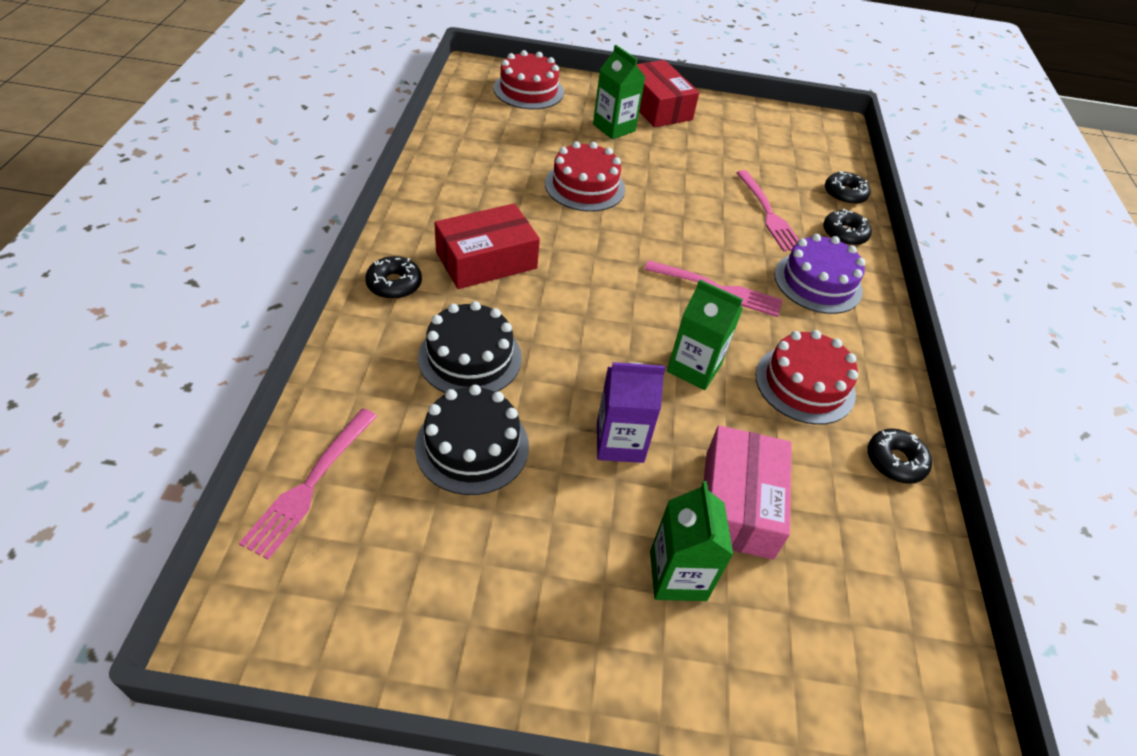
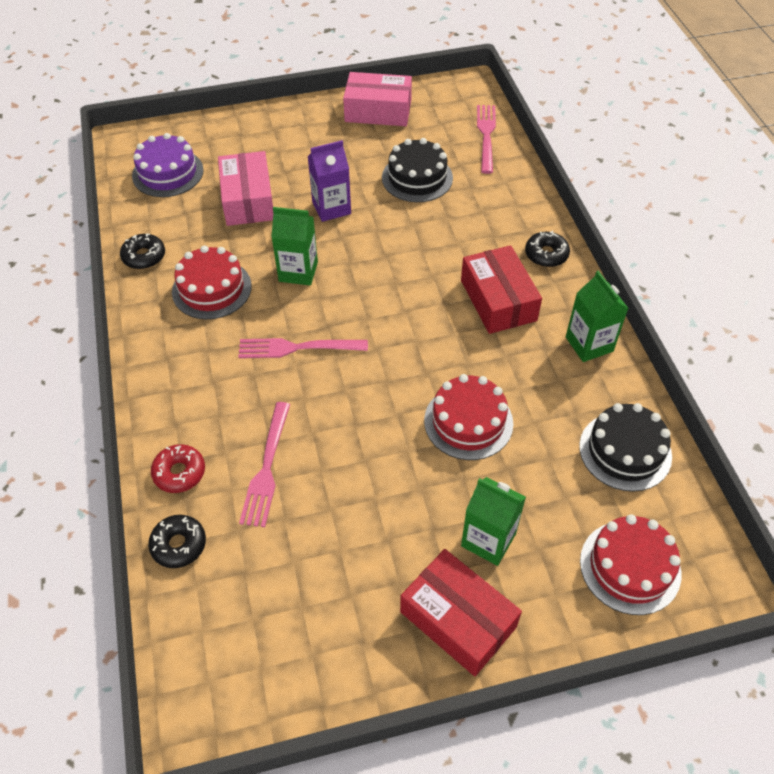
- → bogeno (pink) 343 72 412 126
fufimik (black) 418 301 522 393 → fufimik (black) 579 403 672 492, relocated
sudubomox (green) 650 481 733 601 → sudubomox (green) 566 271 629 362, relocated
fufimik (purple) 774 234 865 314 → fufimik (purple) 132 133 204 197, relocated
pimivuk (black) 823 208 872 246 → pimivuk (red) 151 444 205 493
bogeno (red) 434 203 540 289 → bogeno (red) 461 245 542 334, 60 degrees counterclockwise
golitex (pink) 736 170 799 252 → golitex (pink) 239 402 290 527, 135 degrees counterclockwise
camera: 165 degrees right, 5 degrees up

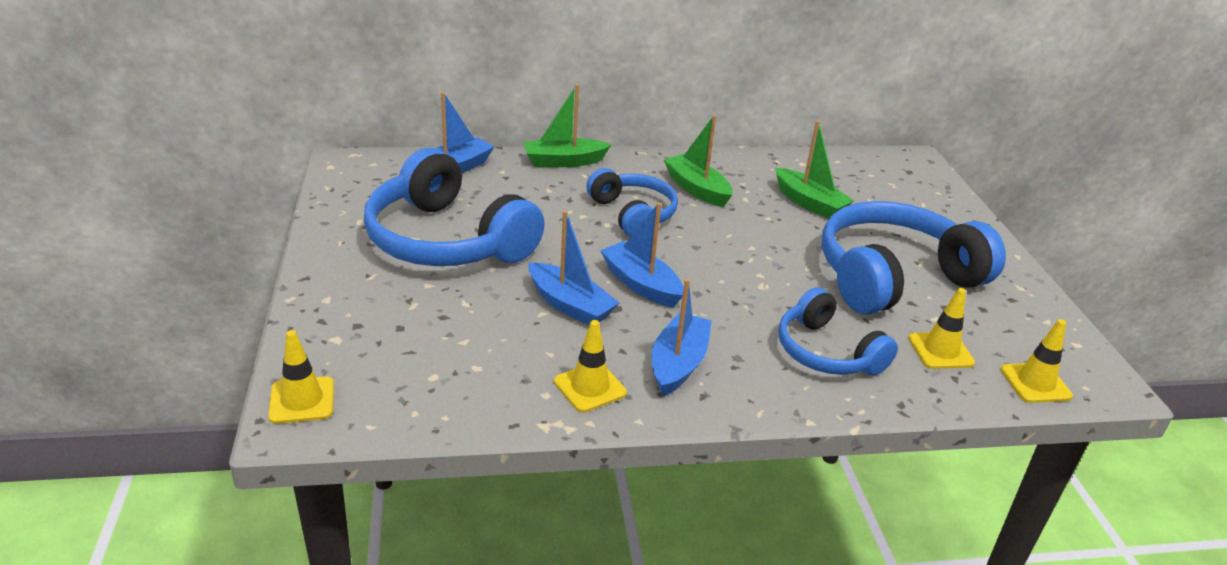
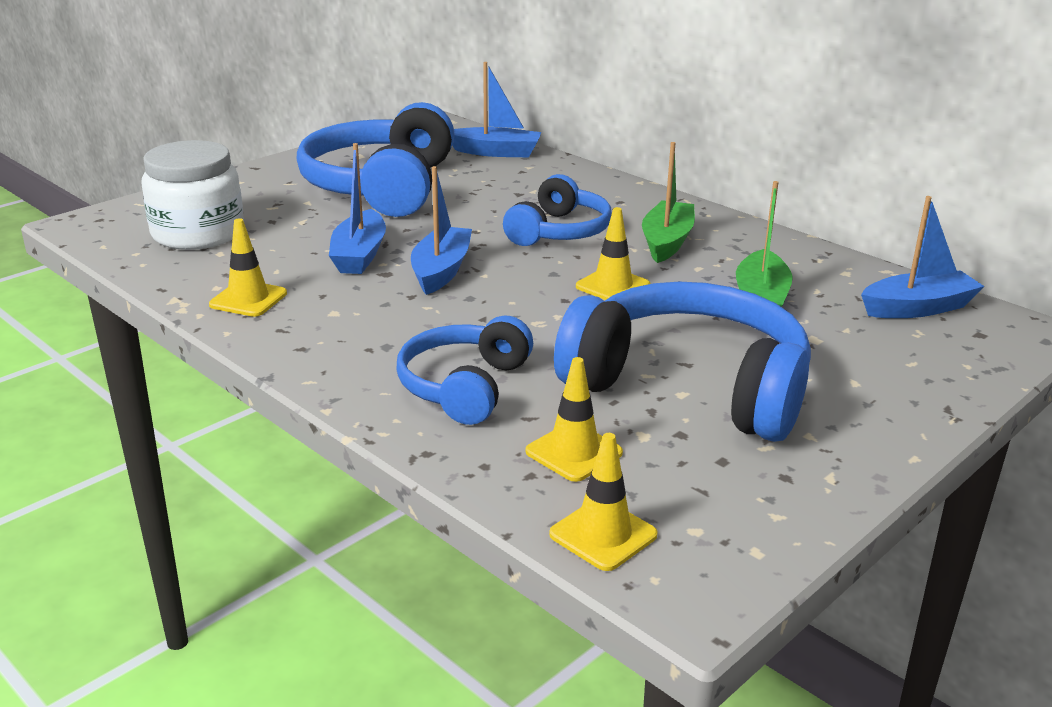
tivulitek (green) 524 84 611 167 → -
- → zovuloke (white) 141 140 244 250
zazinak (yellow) 268 330 334 424 → zazinak (yellow) 576 207 650 300, relocated
tivulitek (blue) 652 279 712 396 → tivulitek (blue) 861 196 984 318, relocated
camera: 55 degrees right, 5 degrees down

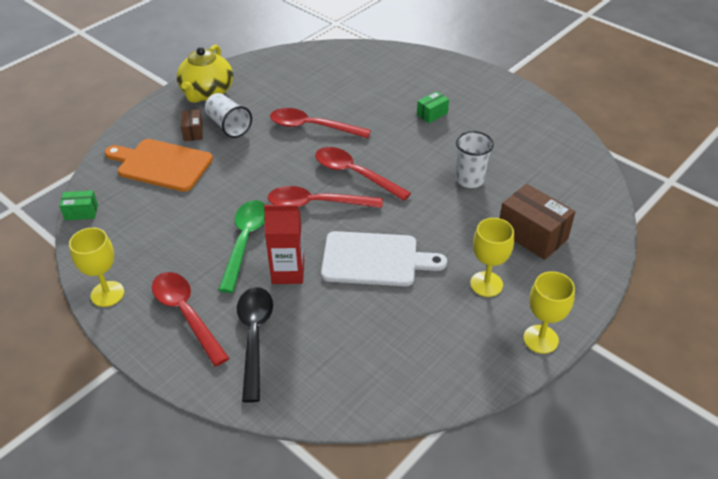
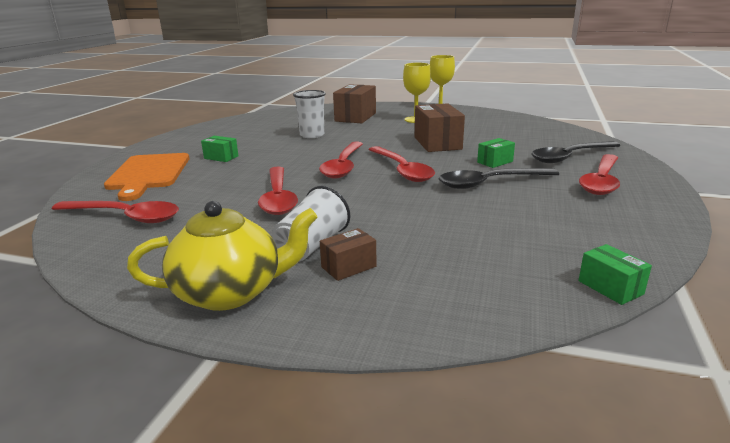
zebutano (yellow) 69 227 124 307 → -
- → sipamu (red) 52 201 179 223
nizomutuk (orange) 105 139 213 192 → nizomutuk (orange) 104 153 190 201, relocated
sudubomox (red) 264 205 304 284 → bogeno (green) 477 138 515 168
nizomutuk (white) 321 231 447 286 → bogeno (brown) 415 103 465 152
sipamu (green) 218 200 265 293 → sipamu (black) 438 168 559 189
camera: 115 degrees left, 20 degrees down

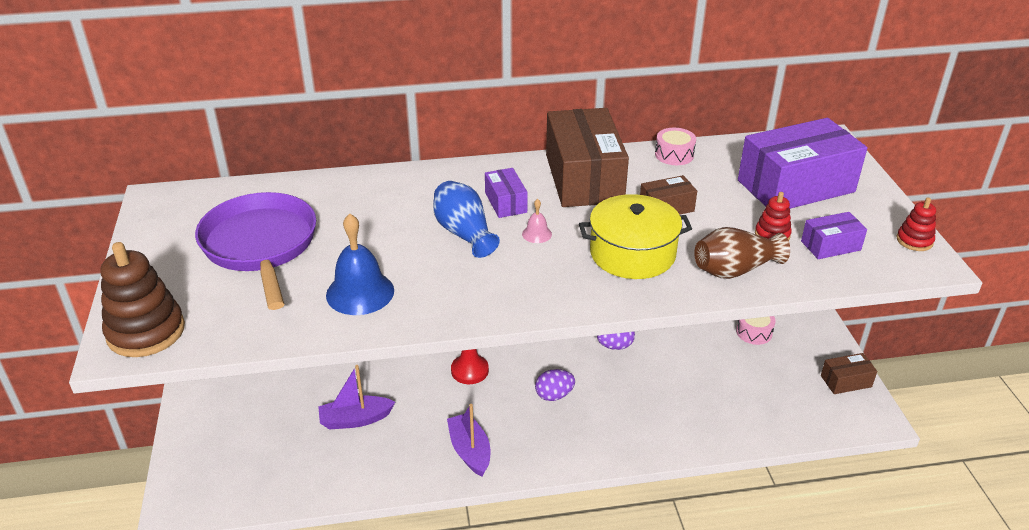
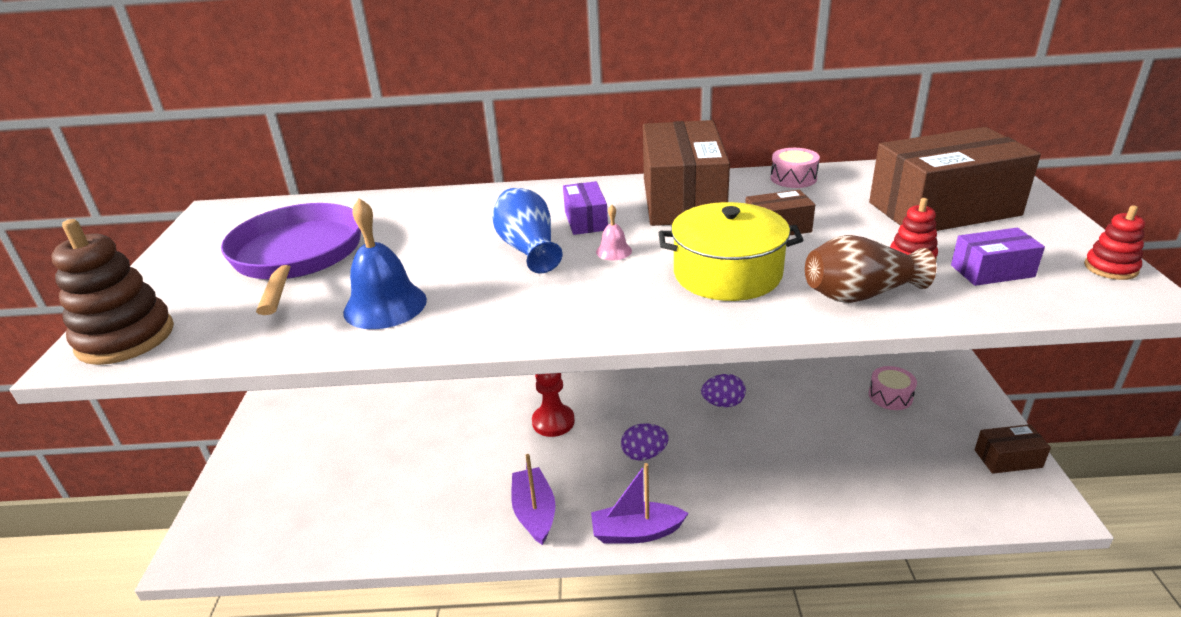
tivulitek (purple) 318 365 395 430 → tivulitek (purple) 591 463 689 543, relocated
bogeno (purple) 738 118 868 209 → bogeno (brown) 869 127 1041 231
camera: 10 degrees right, 5 degrees down

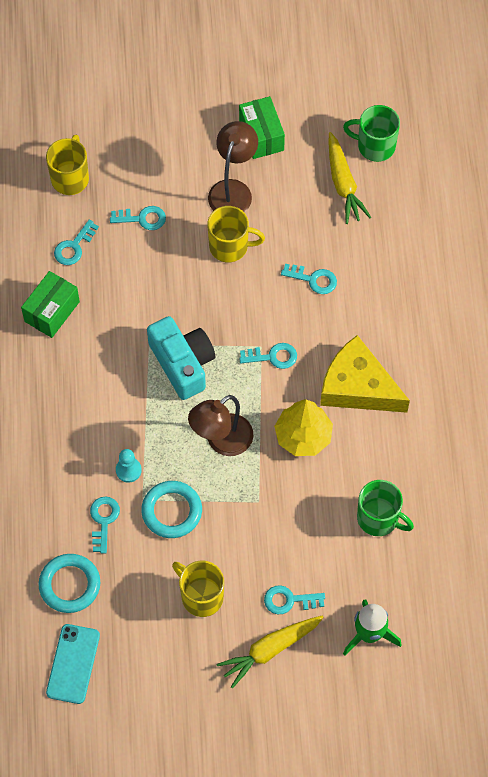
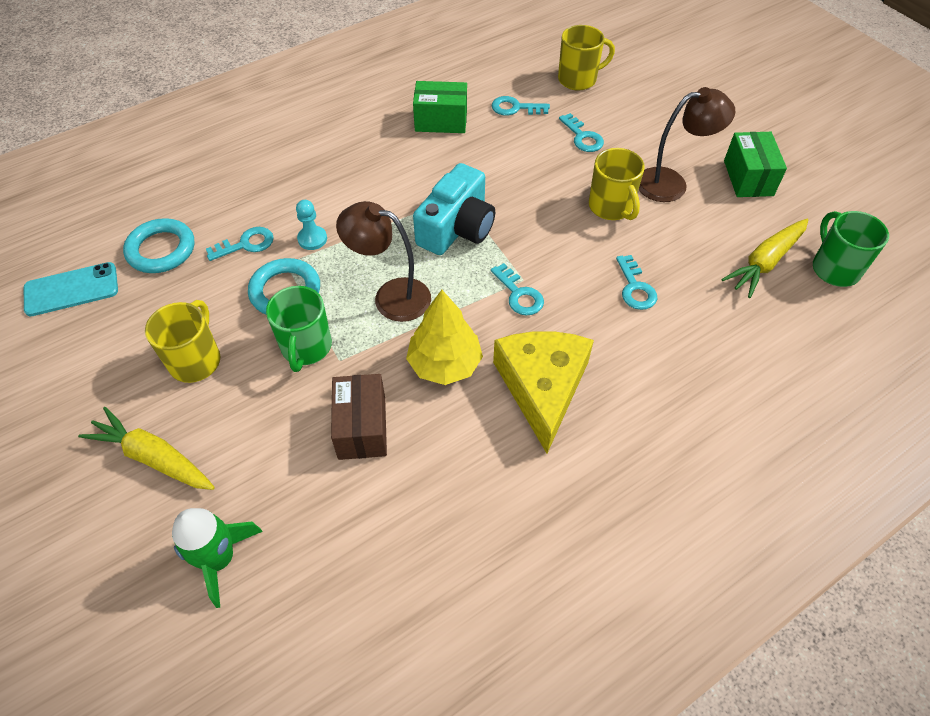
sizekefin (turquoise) 264 585 325 614 → -
- → bogeno (brown) 331 374 387 460
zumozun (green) 357 480 414 536 → zumozun (green) 266 286 332 372, relocated
bogeno (green) 239 96 285 159 → bogeno (green) 724 132 787 197, 45 degrees counterclockwise
camera: 60 degrees right, 10 degrees down

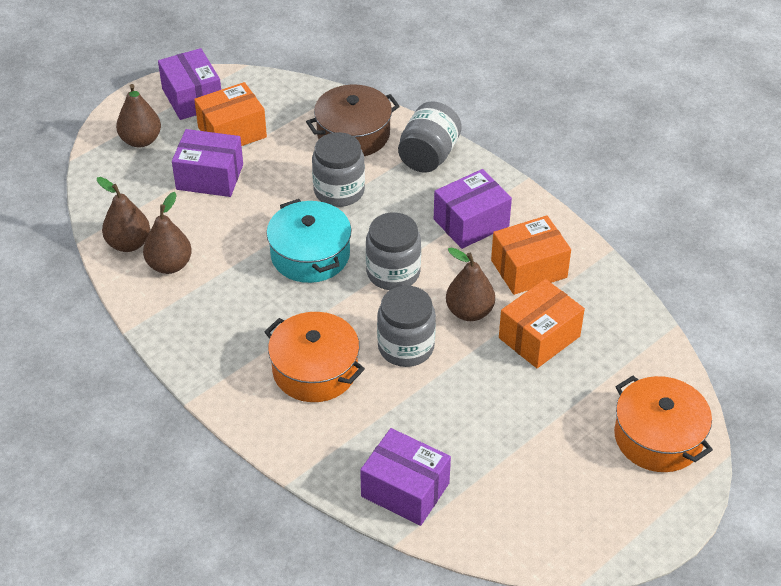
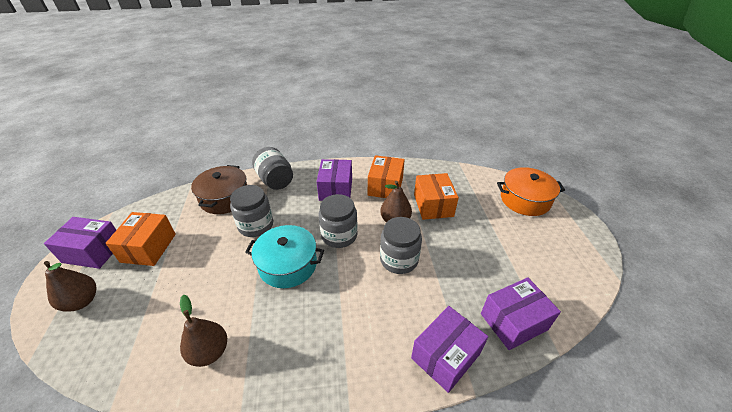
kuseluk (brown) 97 177 150 252 → -
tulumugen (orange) 265 312 365 402 → -
bogeno (purple) 172 129 243 197 → bogeno (purple) 411 306 488 393, relocated
camera: 55 degrees left, 5 degrees down

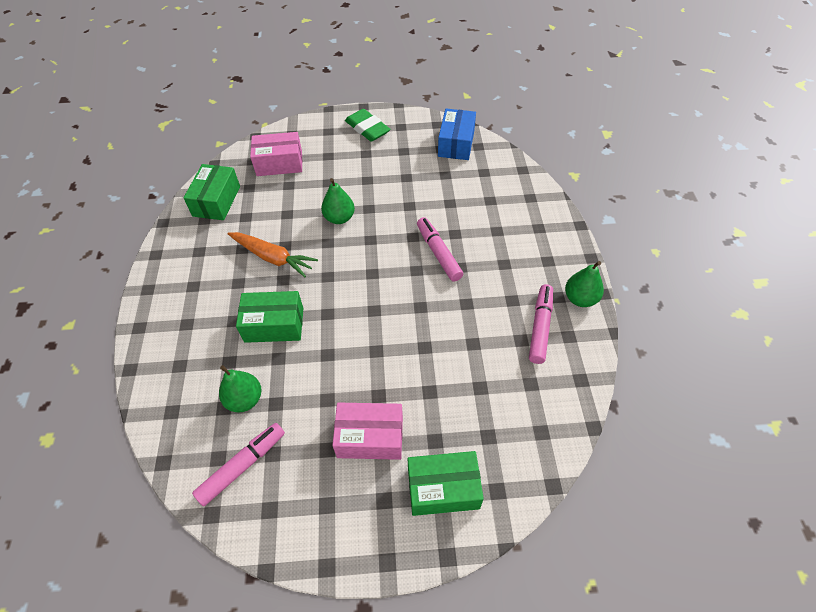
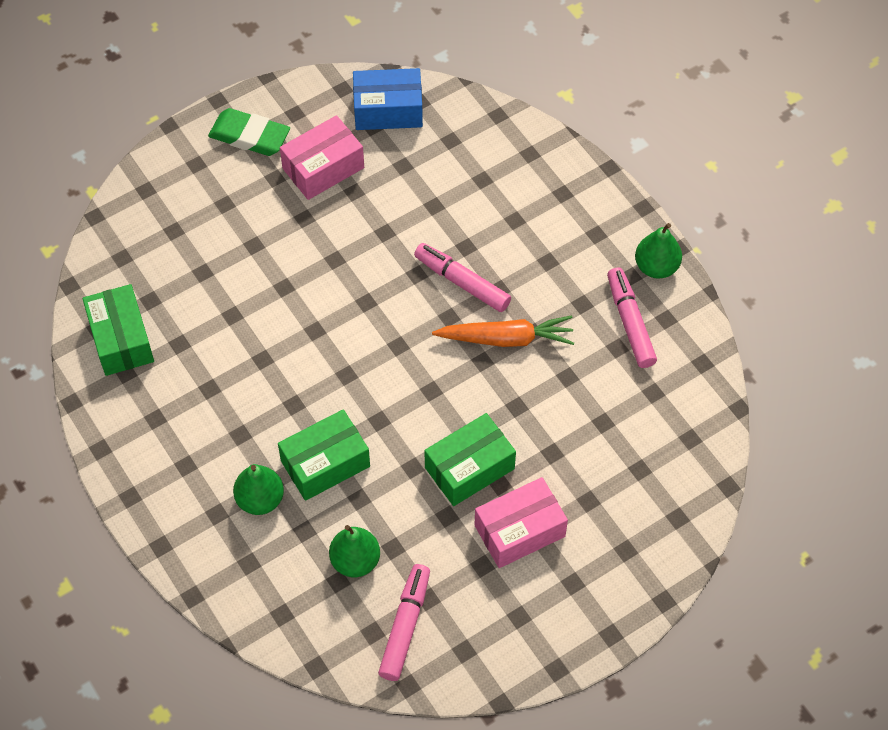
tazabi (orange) 227 232 318 277 → tazabi (orange) 432 315 574 347, relocated
bogeno (pink) 250 132 302 176 → bogeno (pink) 280 115 364 200, relocated
kuseluk (green) 321 178 355 224 → kuseluk (green) 233 464 284 515, relocated
bogeno (green) 408 451 484 516 → bogeno (green) 425 413 516 506, relocated
bogeno (blue) 438 109 476 160 → bogeno (blue) 353 68 423 130, 75 degrees counterclockwise
camera: 30 degrees left, 5 degrees up

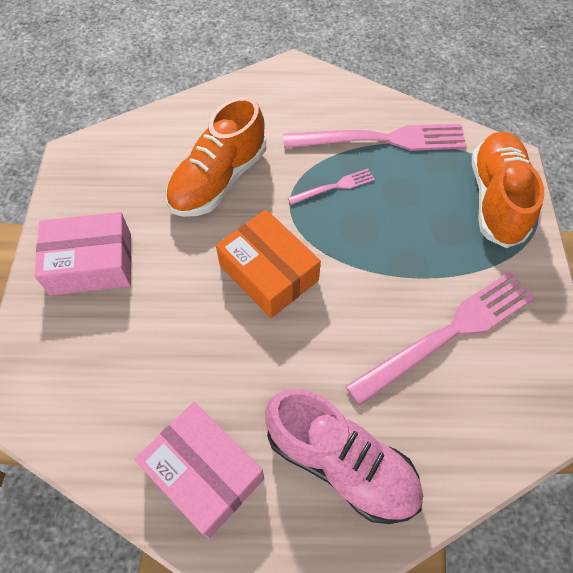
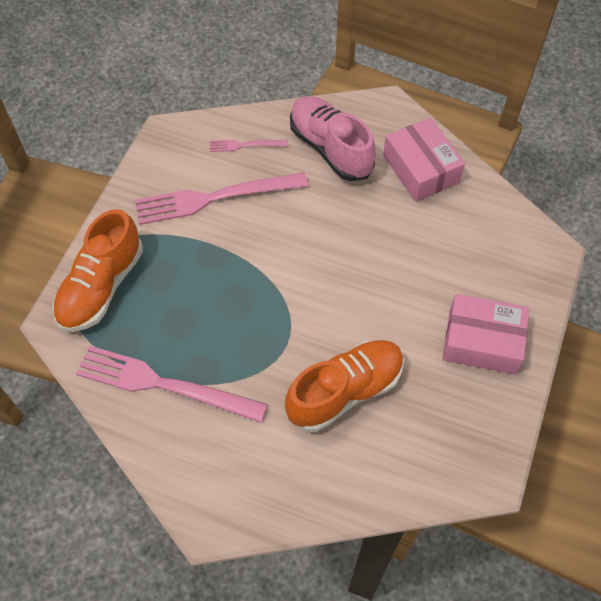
bogeno (orange) 216 210 321 318 → -
golitex (pink) 288 169 375 205 → golitex (pink) 210 140 288 152, relocated
camera: 160 degrees left, 0 degrees up

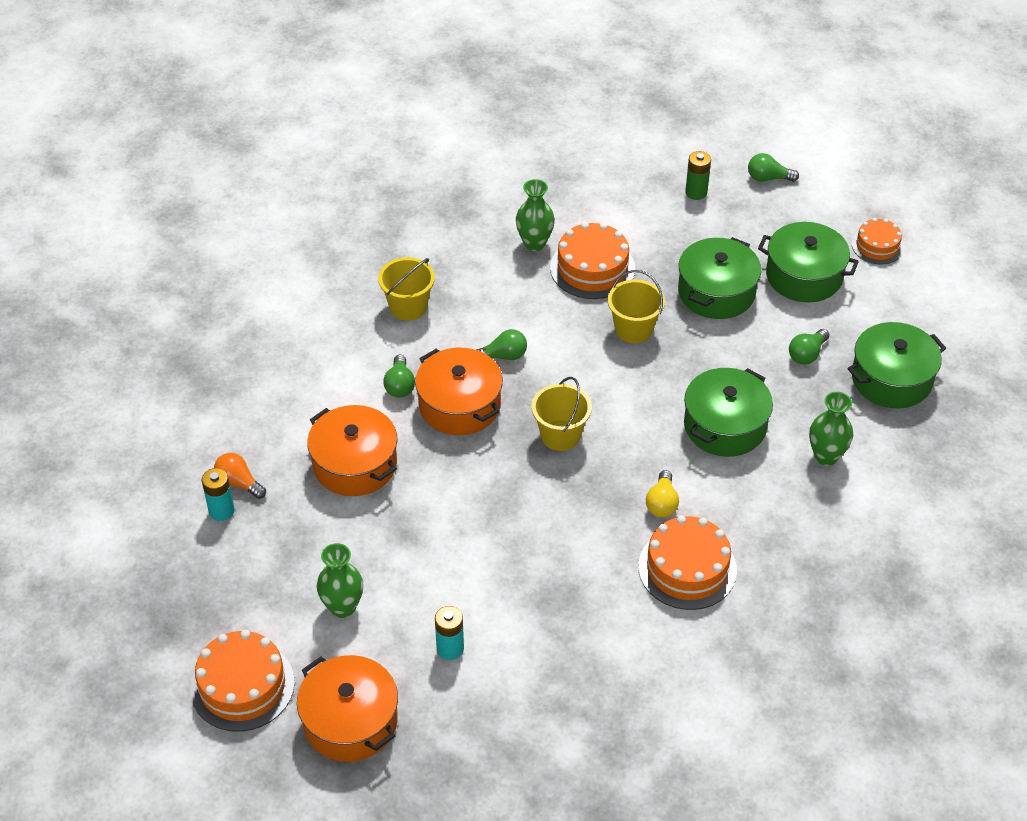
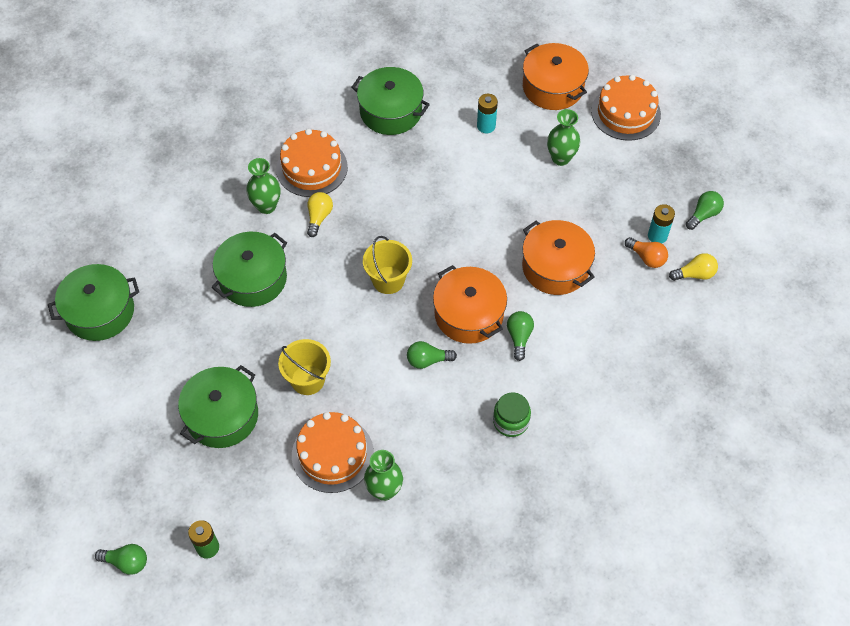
fufimik (orange) 852 218 904 265 → -
- → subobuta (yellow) 669 253 718 281
tulumugen (green) 758 222 859 302 → tulumugen (green) 351 67 430 135, relocated
subobuta (green) 789 329 829 365 → subobuta (green) 686 191 724 230, relocated
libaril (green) 809 392 853 466 → libaril (green) 246 158 281 214, relocated
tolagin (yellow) 378 257 435 321 → zovuloke (green) 493 392 531 437
camera: 175 degrees left, 10 degrees up

